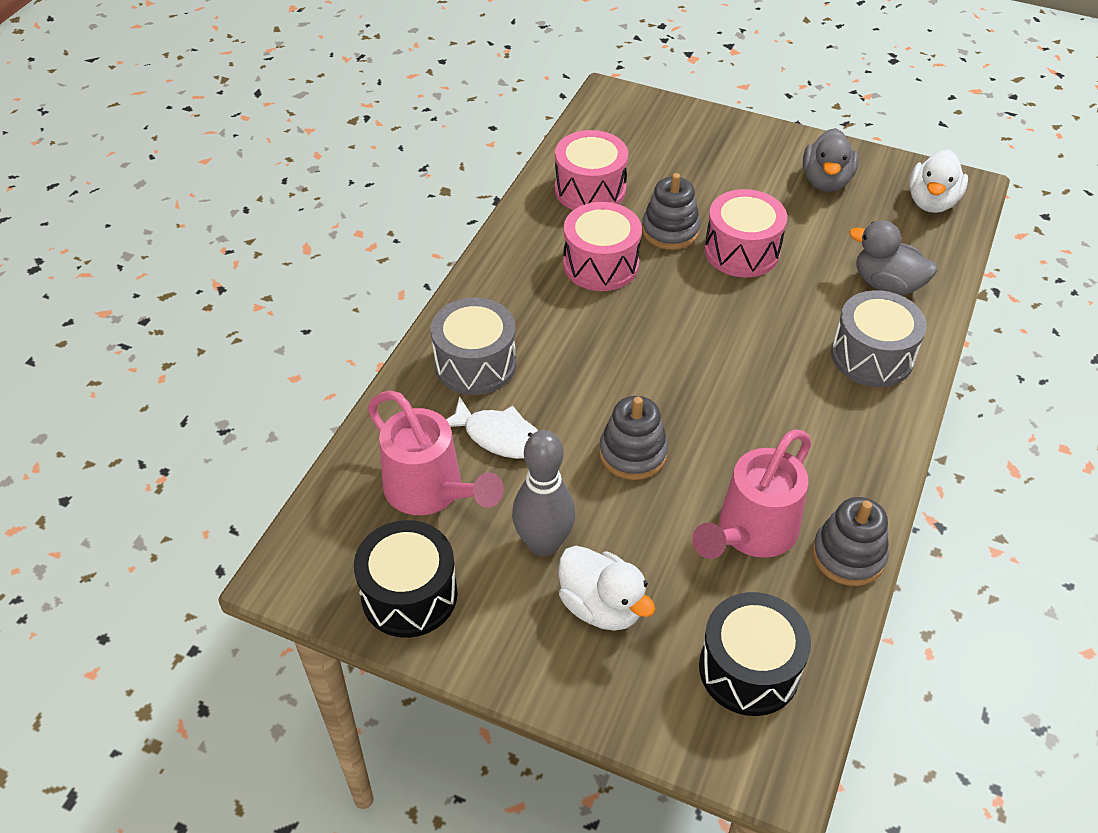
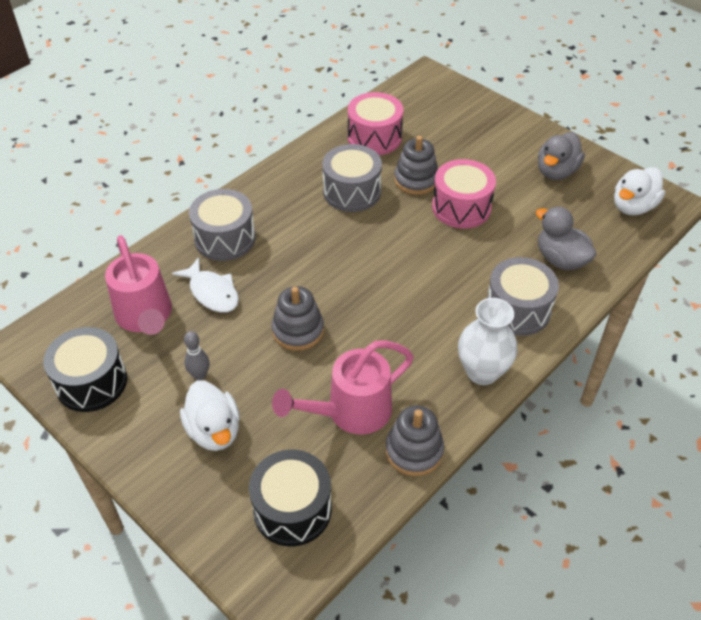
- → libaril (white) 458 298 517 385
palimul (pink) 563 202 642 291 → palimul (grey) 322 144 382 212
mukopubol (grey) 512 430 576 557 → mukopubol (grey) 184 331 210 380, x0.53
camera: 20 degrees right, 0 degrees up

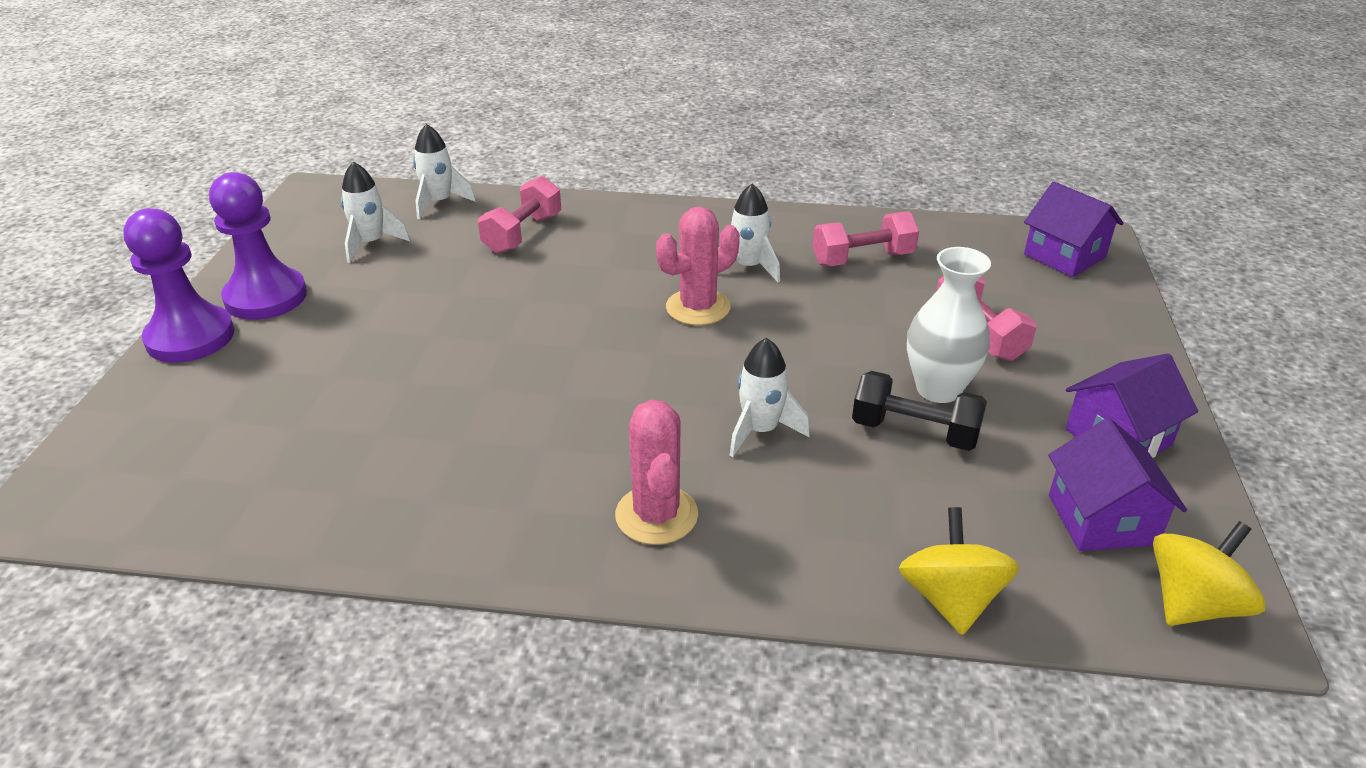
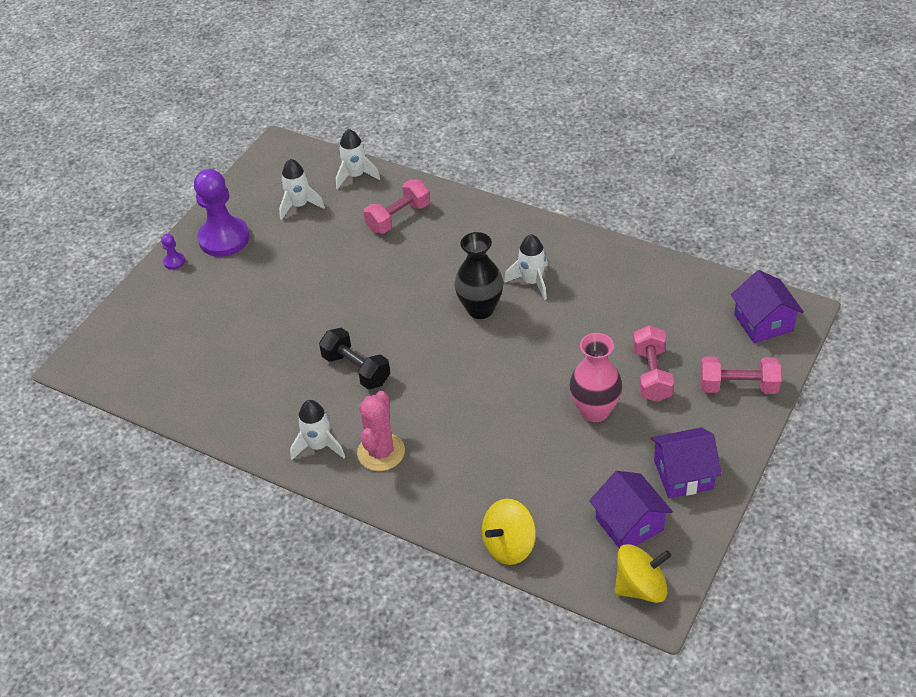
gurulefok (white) 730 338 810 457 → gurulefok (white) 290 400 345 460, relocated
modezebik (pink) 812 211 919 266 → modezebik (pink) 700 357 781 394, relocated
modezebik (black) 852 371 987 451 → modezebik (black) 319 328 390 389, relocated
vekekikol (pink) 656 206 740 325 → libaril (black) 455 232 503 319
libaril (white) 907 247 991 403 → libaril (pink) 569 333 622 422
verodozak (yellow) 898 507 1019 635 → verodozak (yellow) 482 499 536 565, 150 degrees counterclockwise
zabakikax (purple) 1048 418 1187 551 → zabakikax (purple) 589 471 673 549, 45 degrees counterclockwise
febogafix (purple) 123 208 234 363 → febogafix (purple) 161 234 185 270, x0.42
camera: 25 degrees right, 10 degrees up

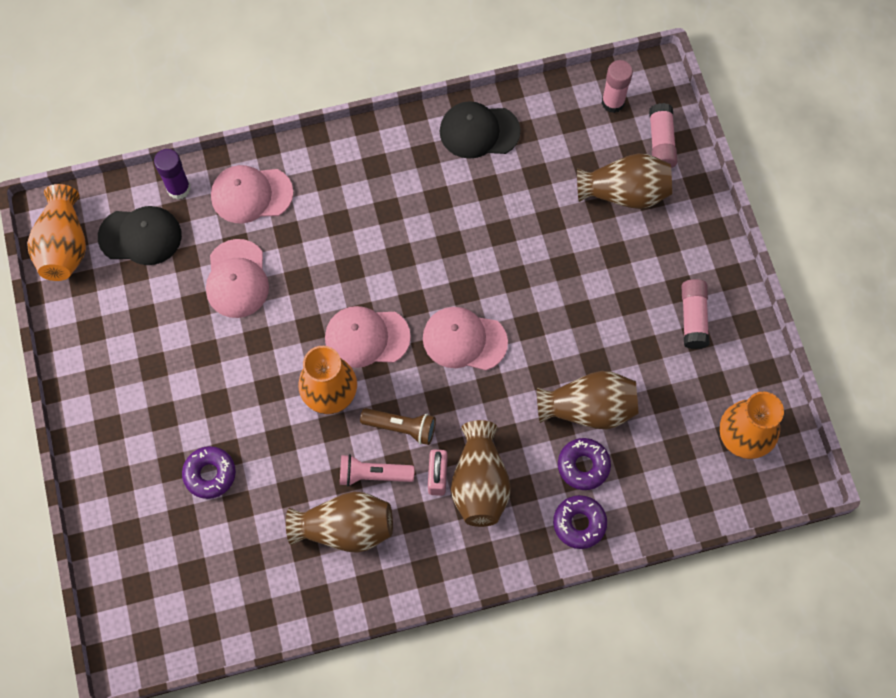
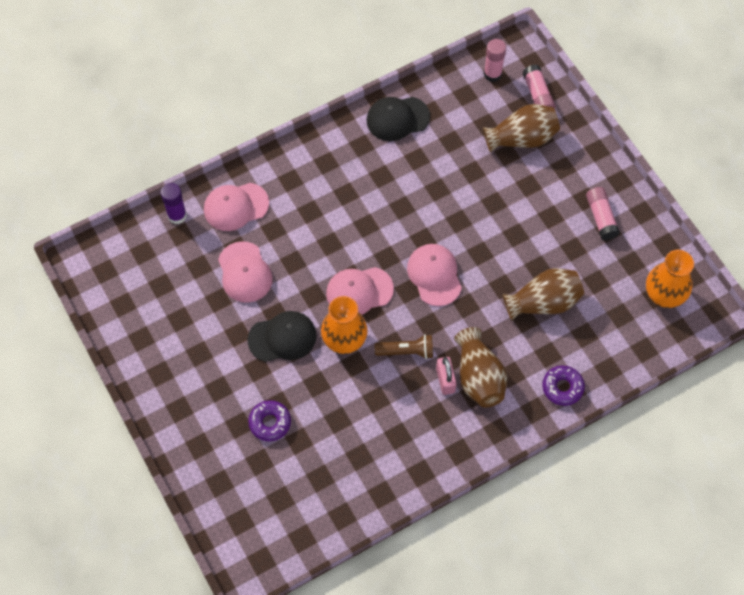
libaril (orange) 27 184 86 281 → -
libaril (brown) 286 492 393 553 → -
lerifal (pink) 340 454 415 486 → -
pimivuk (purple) 558 438 611 490 → -
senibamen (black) 98 206 182 265 → senibamen (black) 248 311 317 362, relocated
senibamen (pink) 423 307 508 371 → senibamen (pink) 407 244 462 306, 75 degrees clockwise
camera: 15 degrees left, 5 degrees down

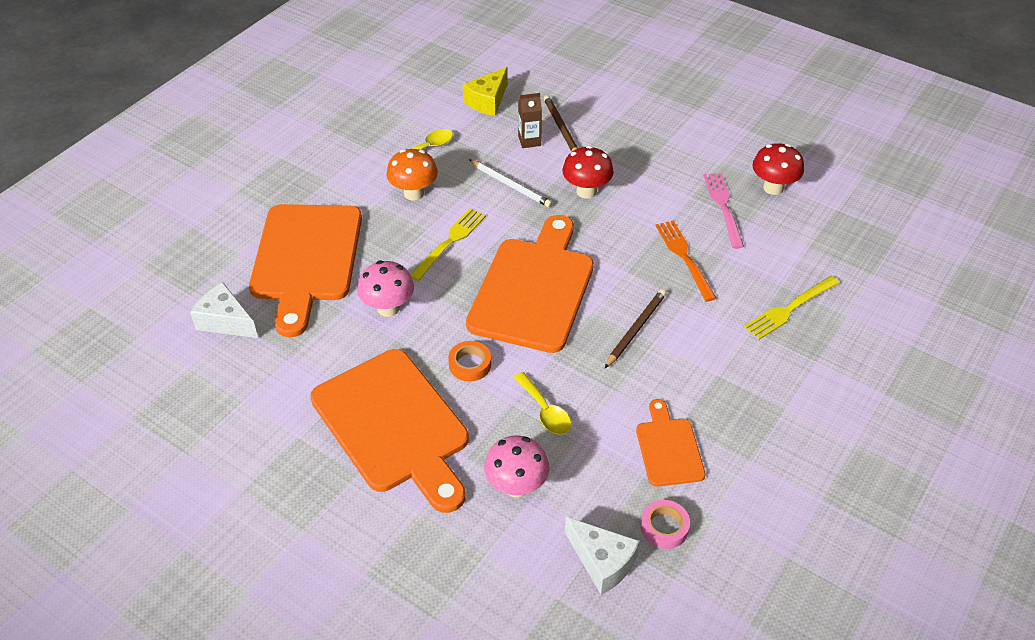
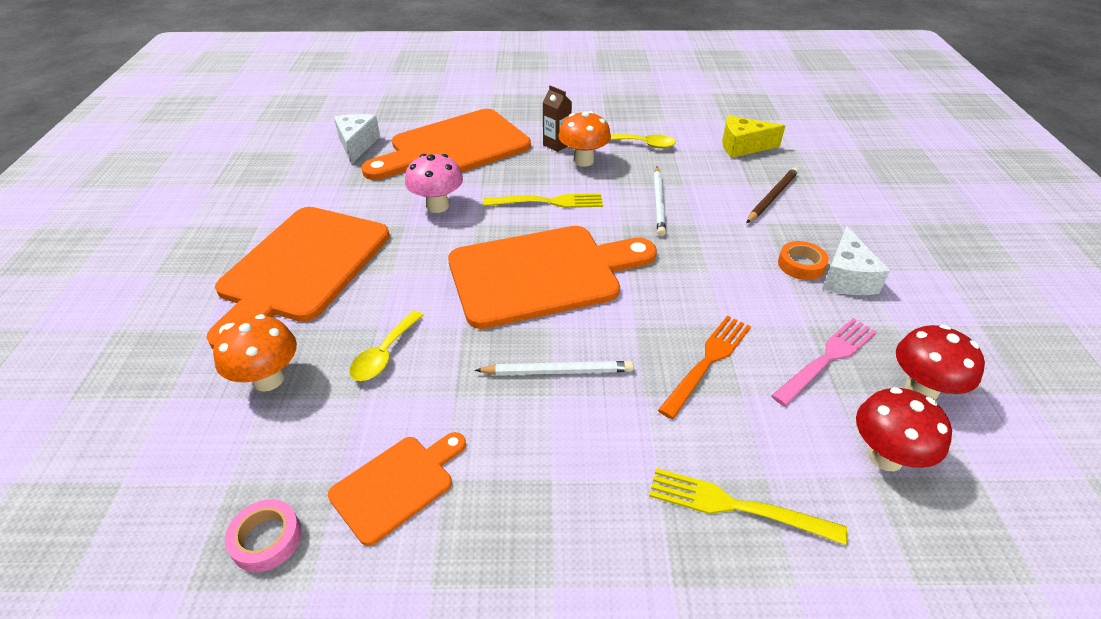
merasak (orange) 448 341 491 381 → merasak (orange) 778 241 829 280, relocated
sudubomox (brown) 518 93 542 148 → sudubomox (brown) 542 85 572 152, relocated
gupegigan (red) 562 146 614 199 → gupegigan (red) 856 387 952 471, relocated
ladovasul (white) 565 517 640 595 → ladovasul (white) 822 226 890 295, relocated
gupegigan (pink) 484 435 549 498 → gupegigan (orange) 213 314 297 392
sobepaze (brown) 605 289 666 368 → sobepaze (white) 475 361 633 375
camera: 55 degrees right, 5 degrees down

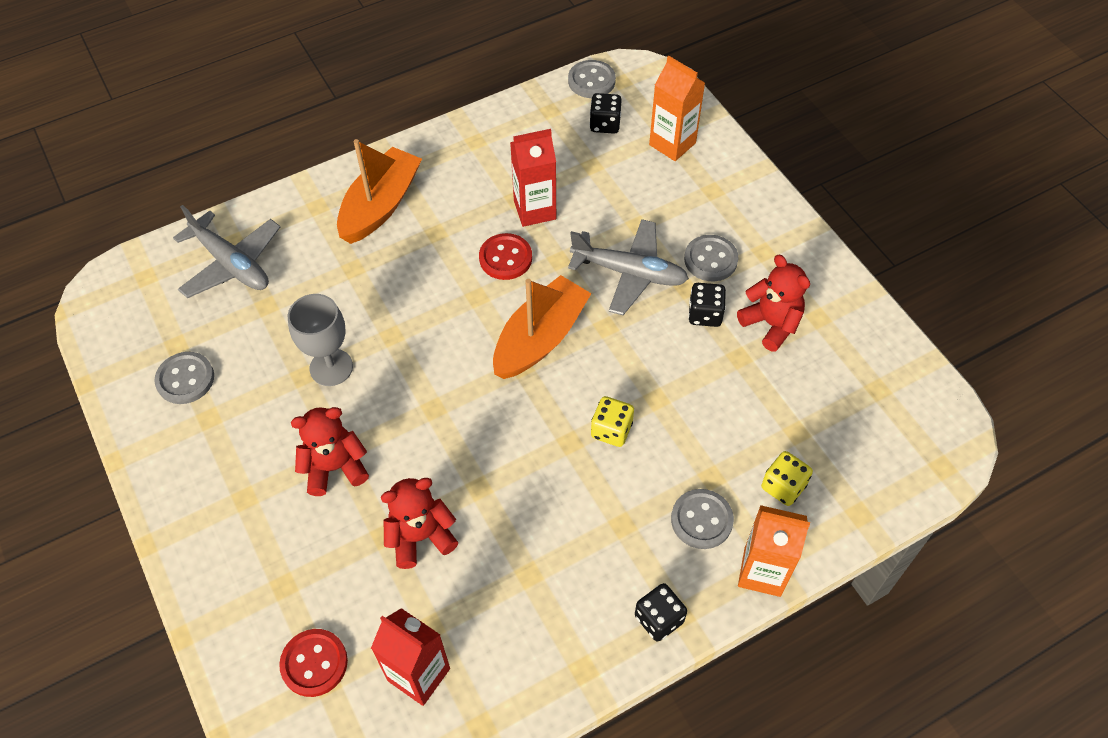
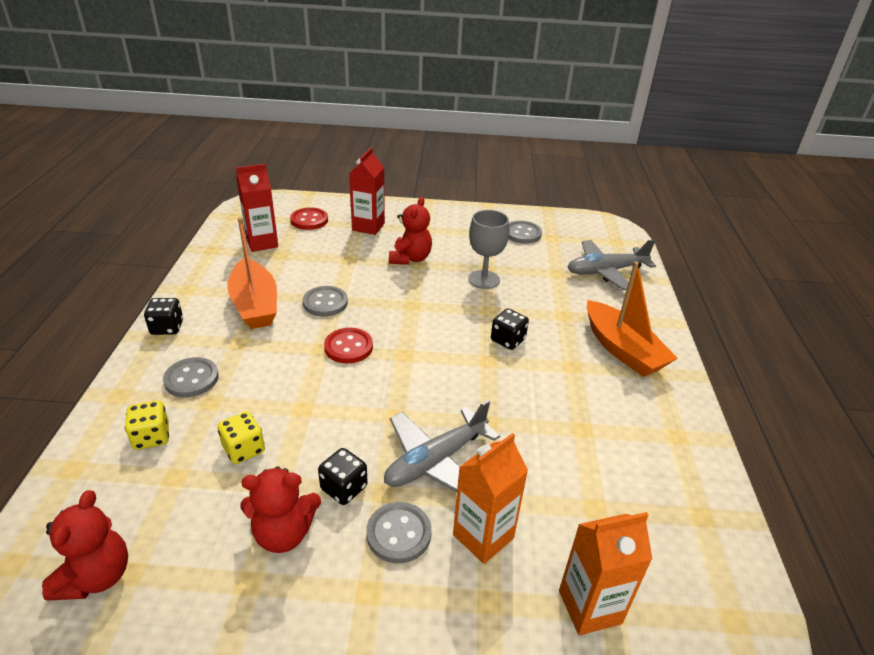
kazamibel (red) 381 478 458 569 → kazamibel (red) 42 490 128 601, relocated
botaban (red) 479 233 532 280 → botaban (red) 324 328 373 363, relocated
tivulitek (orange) 493 275 592 379 → tivulitek (orange) 227 217 277 329, relocated
sudubomox (red) 510 129 556 227 → sudubomox (red) 349 147 385 235, relocated
botaban (grey) 568 60 616 98 → botaban (grey) 303 286 348 317, relocated
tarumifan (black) 590 93 622 134 → tarumifan (black) 491 309 529 350, relocated
tarumifan (yellow) 591 396 634 447 → tarumifan (yellow) 217 411 265 464, relocated
sudubomox (orange) 738 505 810 597 → sudubomox (orange) 453 433 528 564, relocated
camera: 120 degrees right, 20 degrees down

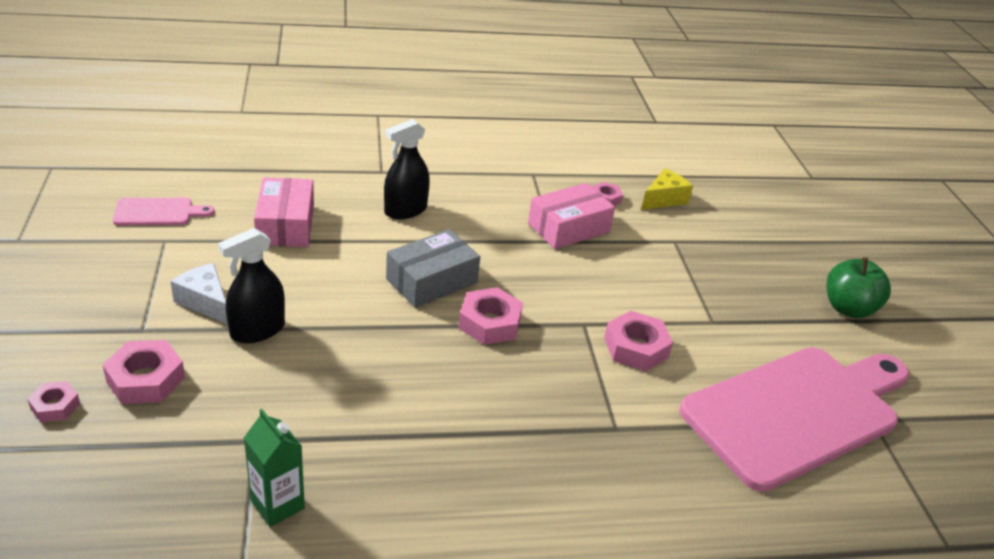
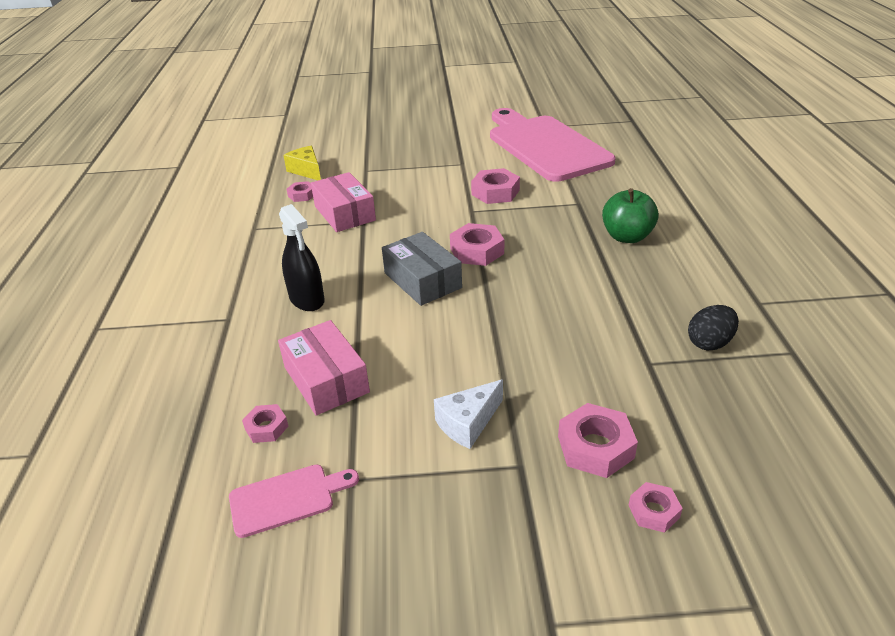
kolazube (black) 218 228 285 343 → -
- → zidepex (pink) 242 404 288 443
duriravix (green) 826 257 891 318 → duriravix (green) 602 188 659 243, relocated
sudubomox (green) 244 409 305 527 → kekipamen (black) 688 305 739 350
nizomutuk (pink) 113 198 215 226 → nizomutuk (pink) 229 464 359 538, 75 degrees clockwise
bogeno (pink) 254 177 314 247 → bogeno (pink) 278 320 370 416, 60 degrees clockwise
camera: 80 degrees left, 0 degrees up

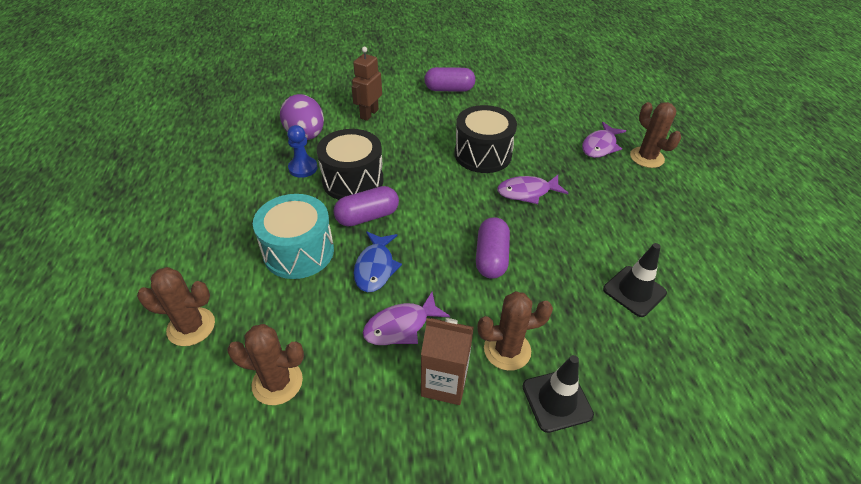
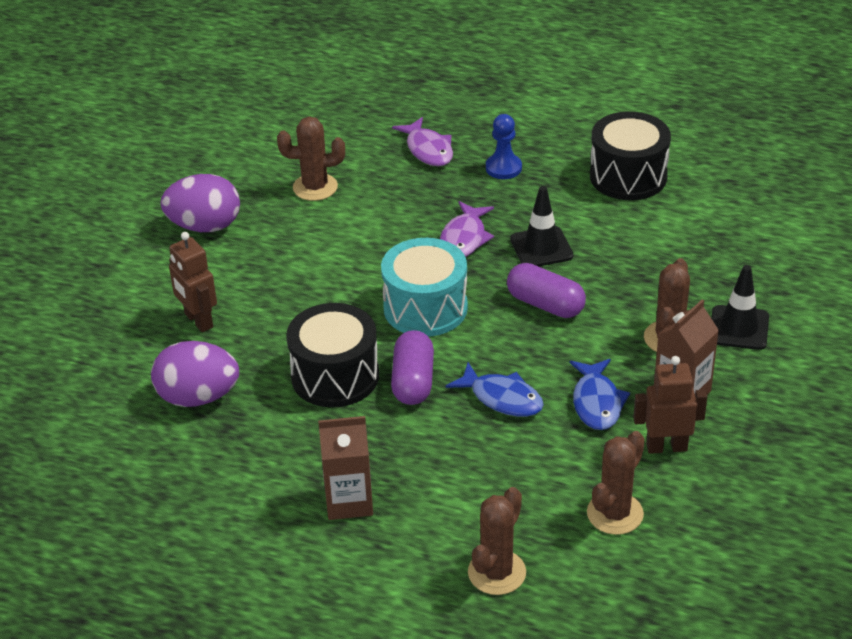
- → sudubomox (brown) 318 416 373 520
- → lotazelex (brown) 633 356 707 454
palimul (turquoise) 253 194 334 279 → palimul (turquoise) 381 238 468 337, relocated
febogafix (blue) 287 125 318 178 → febogafix (blue) 486 114 522 179, relocated
palimul (black) 455 105 517 173 → palimul (black) 590 111 671 200, relocated
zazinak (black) 603 243 667 317 → zazinak (black) 510 186 573 267, relocated
vekekikol (brown) 630 102 681 168 → vekekikol (brown) 277 117 345 201, relocated
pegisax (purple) 424 67 475 92 → kekipamen (purple) 160 174 240 232
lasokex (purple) 363 292 450 345 → lasokex (blue) 570 359 630 430
camera: 60 degrees left, 5 degrees down

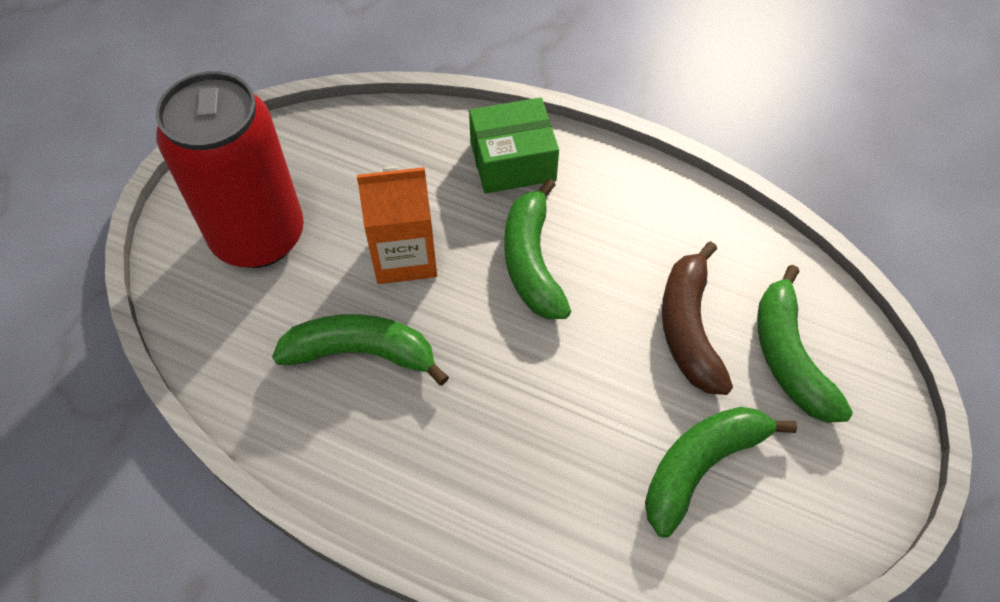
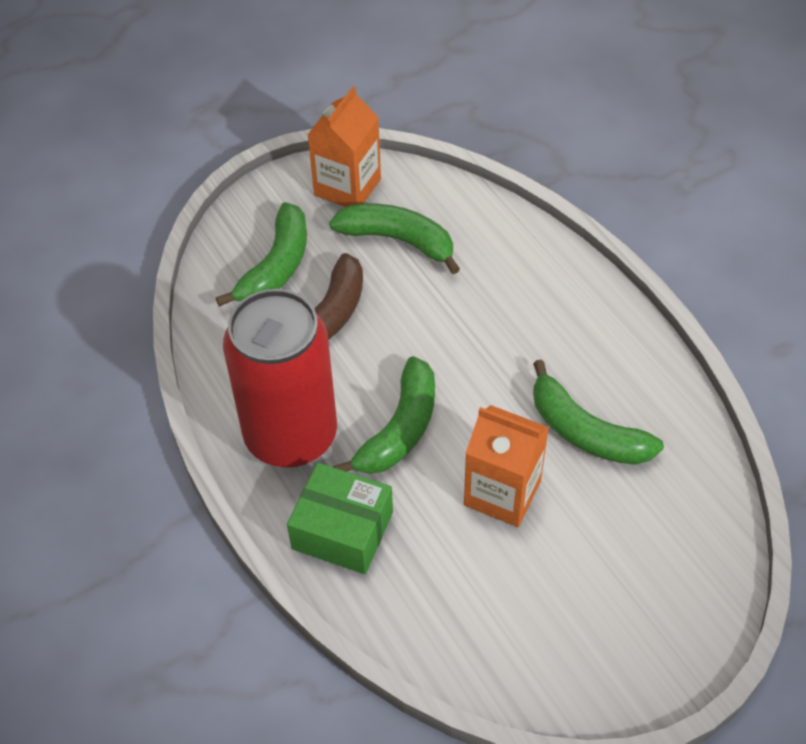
- → sudubomox (orange) 308 86 381 207
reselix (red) 156 71 304 268 → reselix (red) 223 289 337 467, relocated
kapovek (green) 645 407 797 537 → kapovek (green) 329 203 460 274, 150 degrees counterclockwise
camera: 145 degrees left, 5 degrees down

